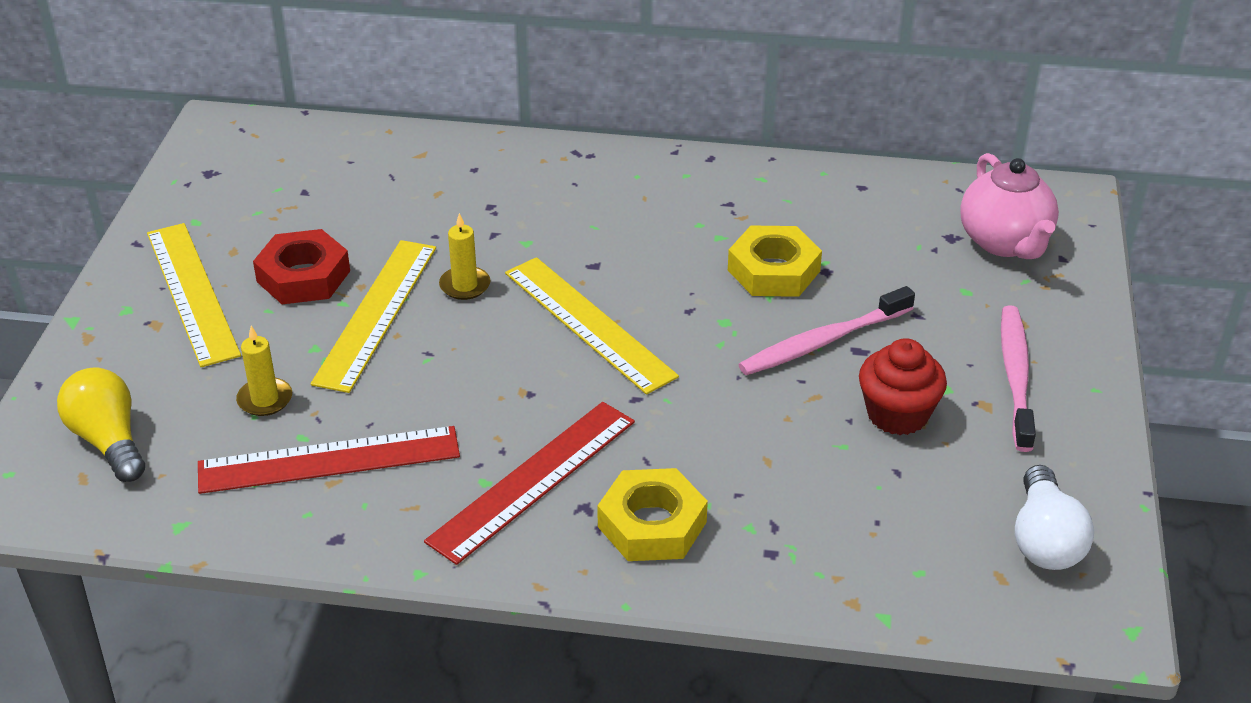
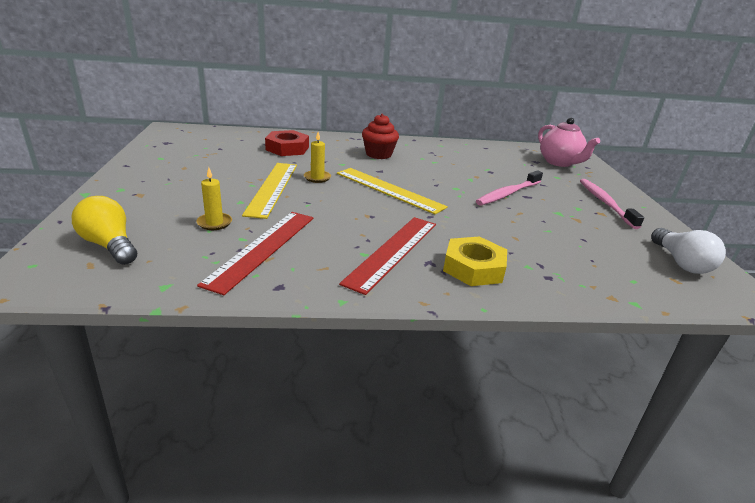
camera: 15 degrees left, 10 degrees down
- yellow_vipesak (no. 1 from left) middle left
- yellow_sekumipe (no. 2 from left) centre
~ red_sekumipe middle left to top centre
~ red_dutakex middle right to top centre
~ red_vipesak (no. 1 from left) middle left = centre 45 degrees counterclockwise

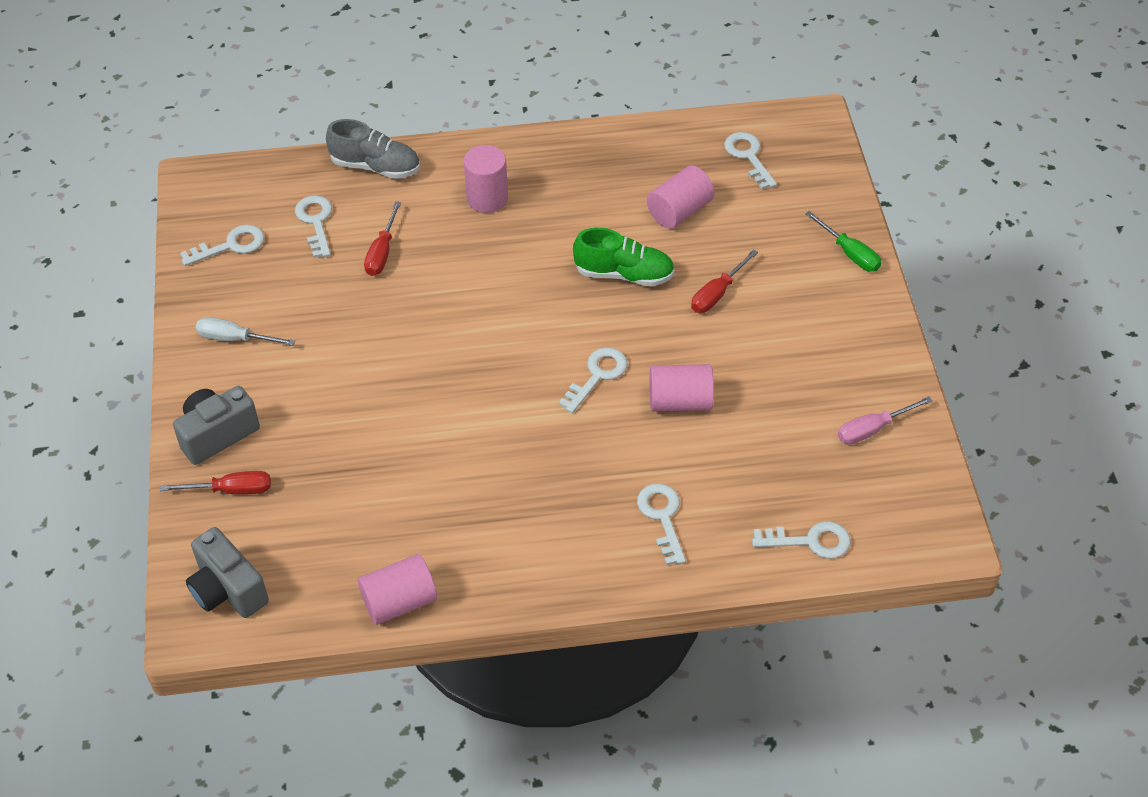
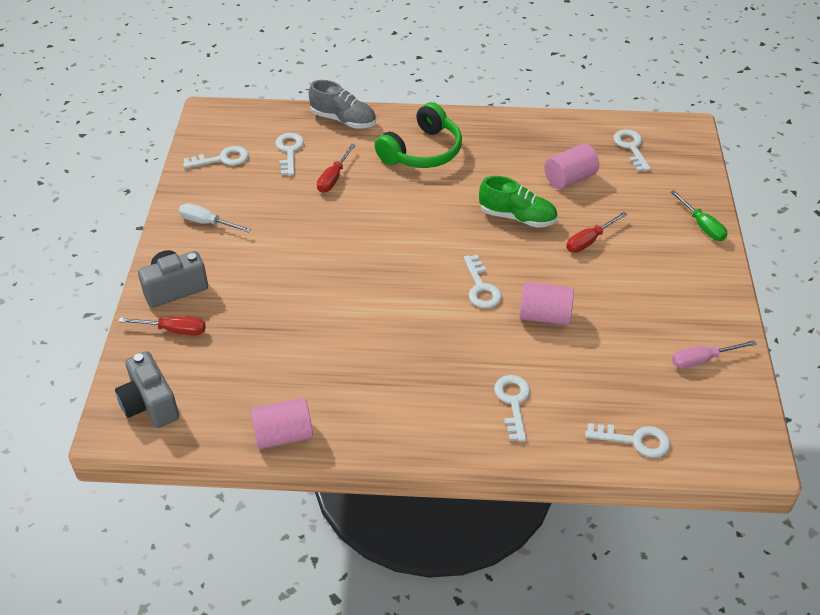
camera: 10 degrees right, 5 degrees down
~ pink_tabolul (no. 2 from left) top centre to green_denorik top centre
~ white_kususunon (no. 3 from left) centre = centre 120 degrees clockwise

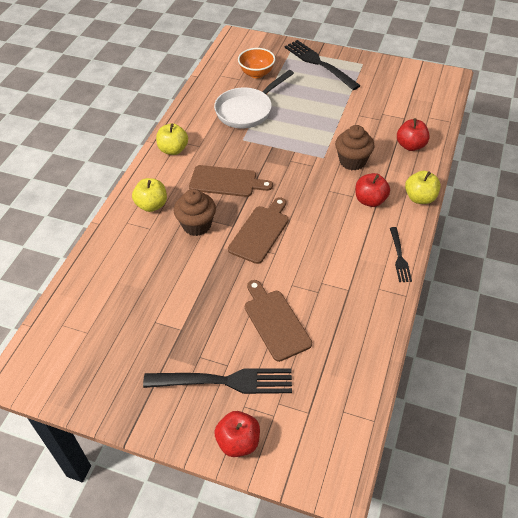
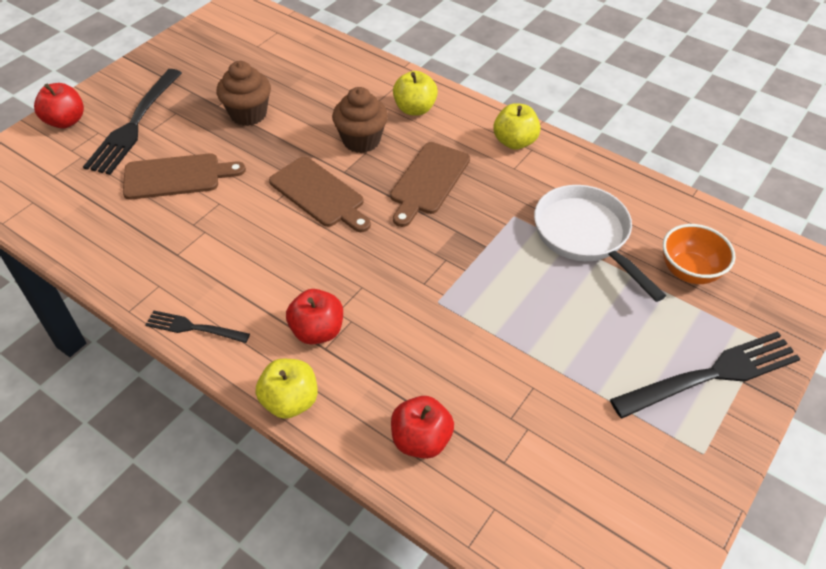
camera: 105 degrees right, 0 degrees up
~ brown_dutakex (no. 2 from left in the first image) top right to brown_dutakex (no. 1 from left) top left

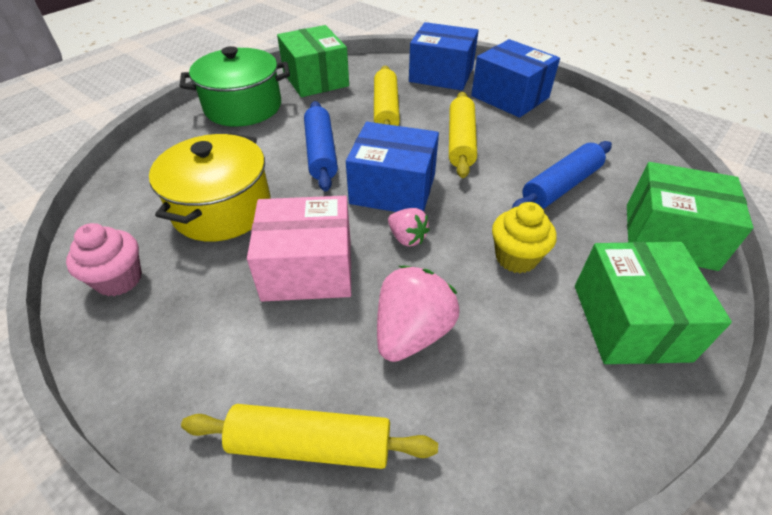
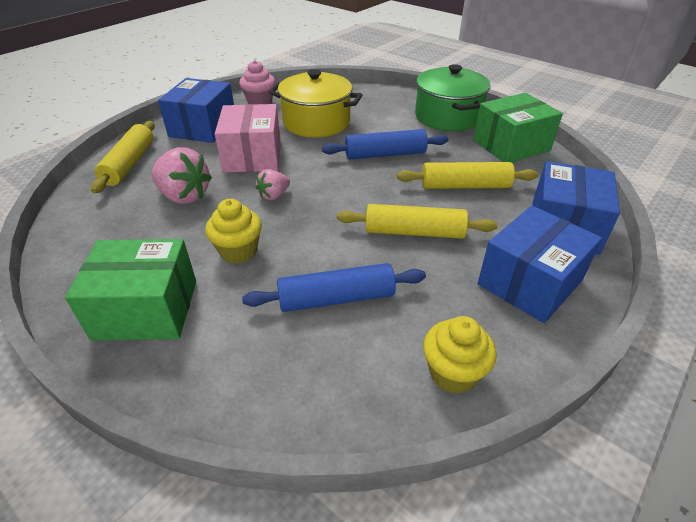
camera: 90 degrees right, 5 degrees down
- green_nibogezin (no. 3 from left) middle right
+ yellow_dutakex (no. 2 from left) bottom centre
~ blue_nibogezin (no. 1 from left) top centre to top left
~ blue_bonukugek (no. 2 from left in the first image) middle right = centre 60 degrees counterclockwise

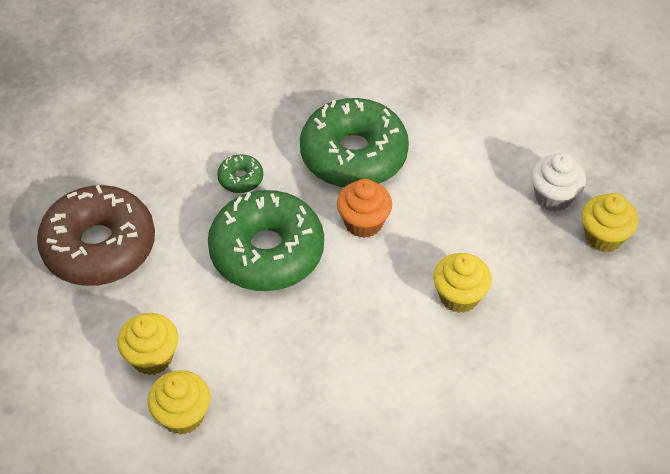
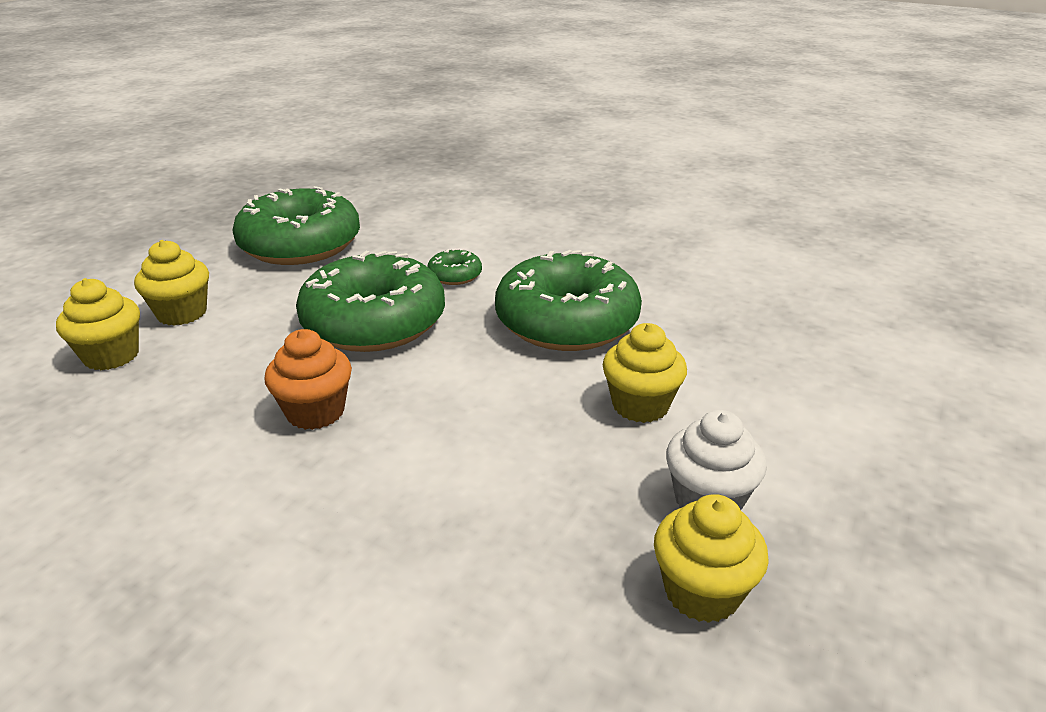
camera: 55 degrees right, 20 degrees down
~ orange_dutakex centre to middle left
~ yellow_dutakex (no. 3 from left) middle right to centre
~ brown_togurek middle left to green_togurek (no. 1 from left) top left

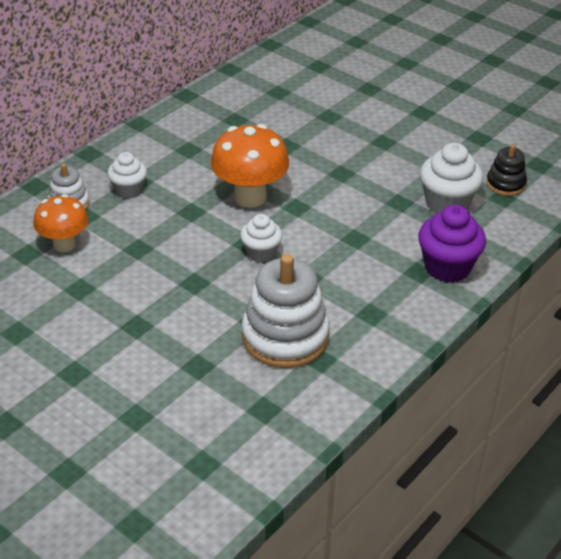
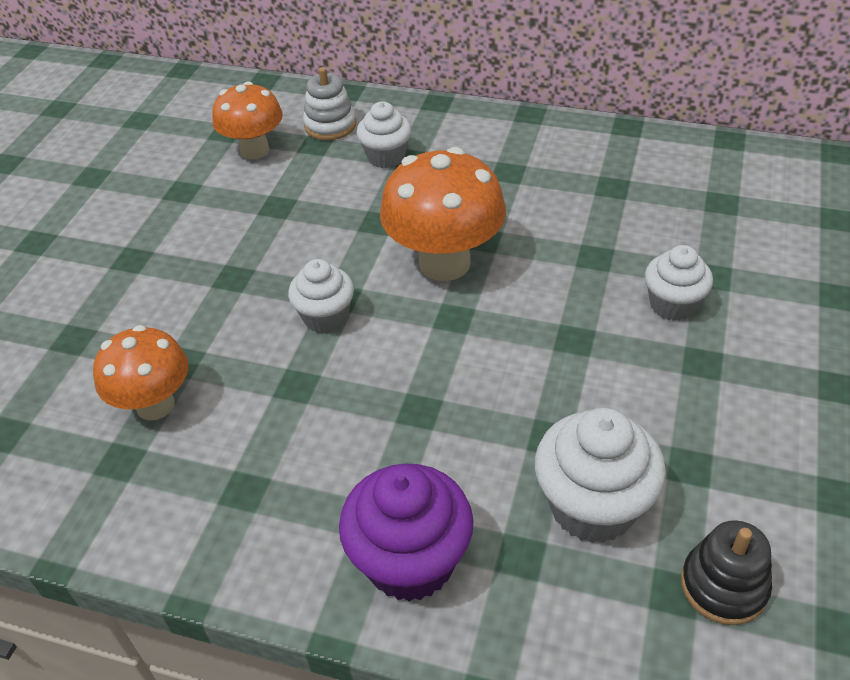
camera: 70 degrees right, 5 degrees up
+ white_dutakex (no. 4 from left) middle right
~ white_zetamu (no. 2 from left) centre to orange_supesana (no. 1 from left) middle left

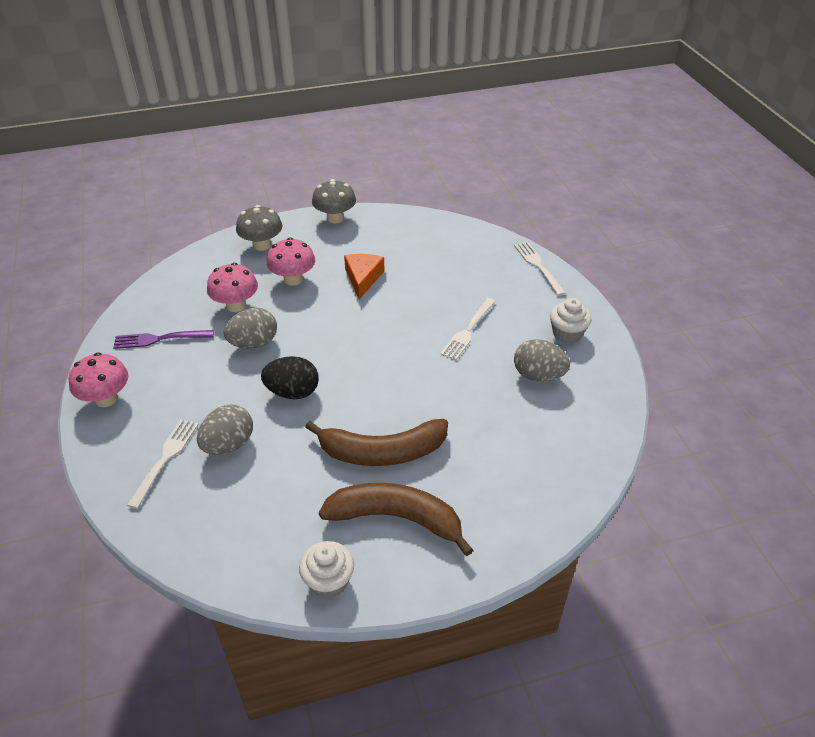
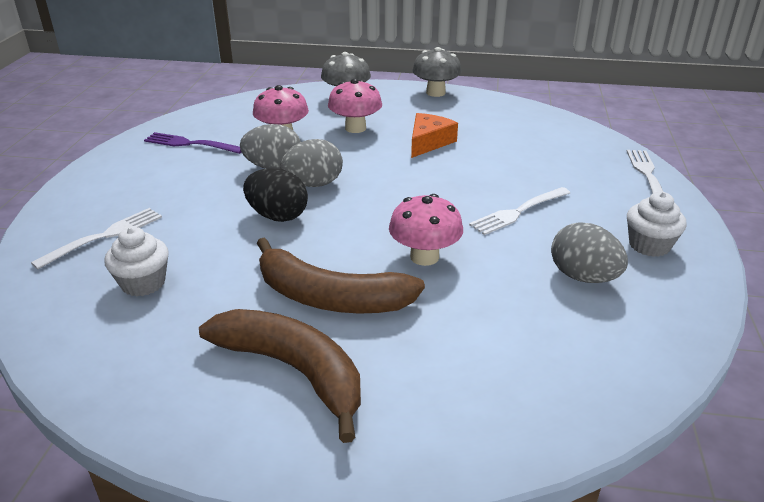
camera: 25 degrees right, 10 degrees down
~ pink_supesana (no. 1 from left in the first image) middle left to pink_supesana (no. 3 from left) centre
~ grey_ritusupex (no. 1 from left in the first image) middle left to grey_ritusupex (no. 2 from left) top centre
~ white_dutakex (no. 1 from left) bottom centre to middle left

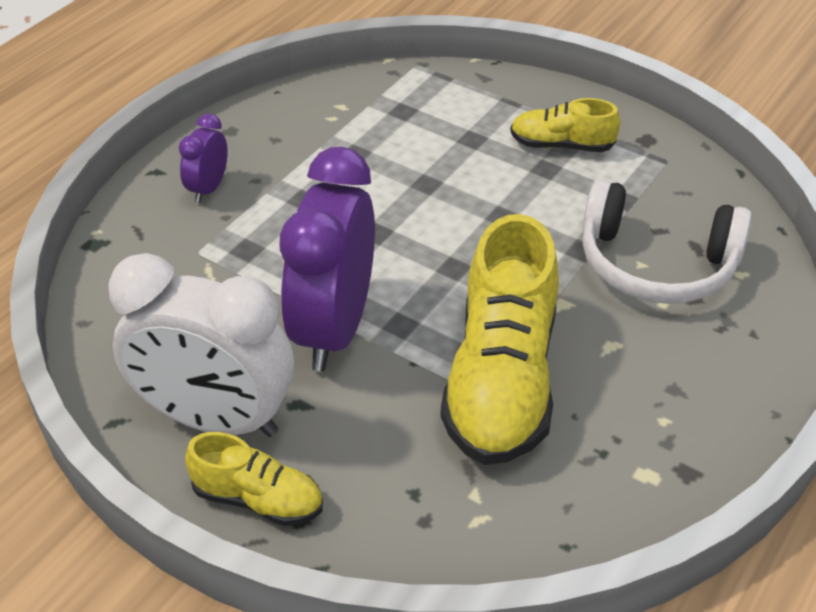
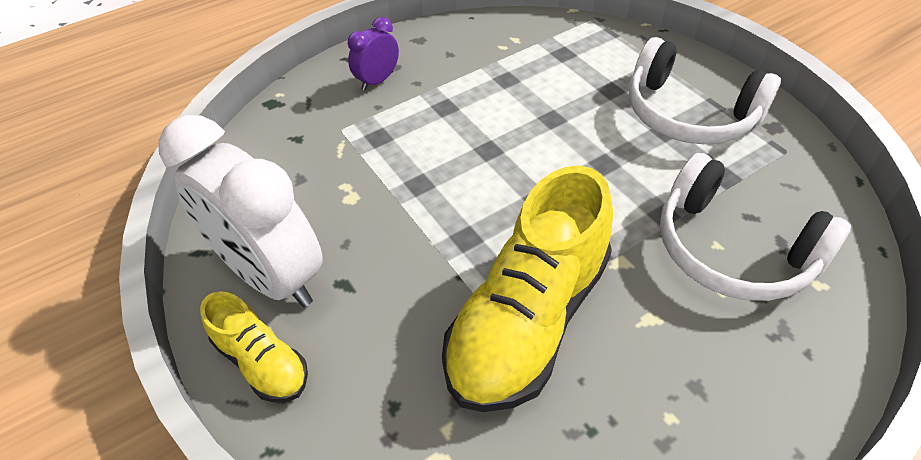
camera: 25 degrees right, 5 degrees up
- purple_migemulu (no. 2 from left) centre
~ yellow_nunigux (no. 3 from left) top right to white_denorik (no. 1 from left) top right

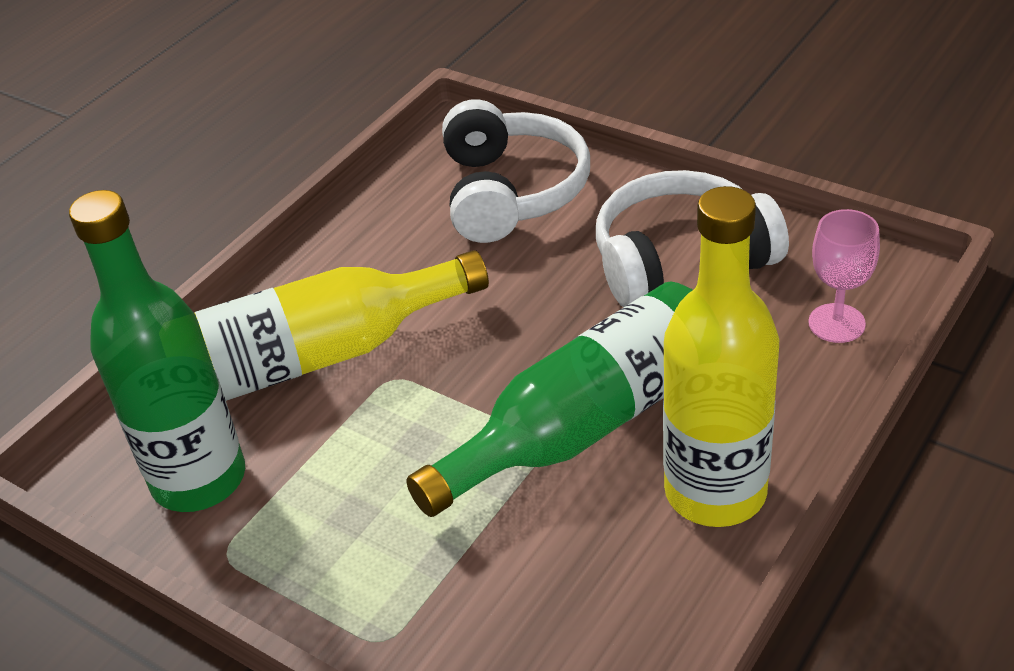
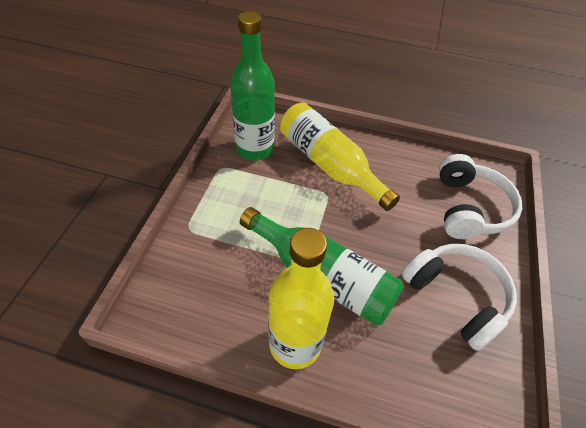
camera: 65 degrees right, 10 degrees up
- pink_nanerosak middle right
~ white_denorik (no. 1 from left in the first image) top centre = middle right 60 degrees counterclockwise

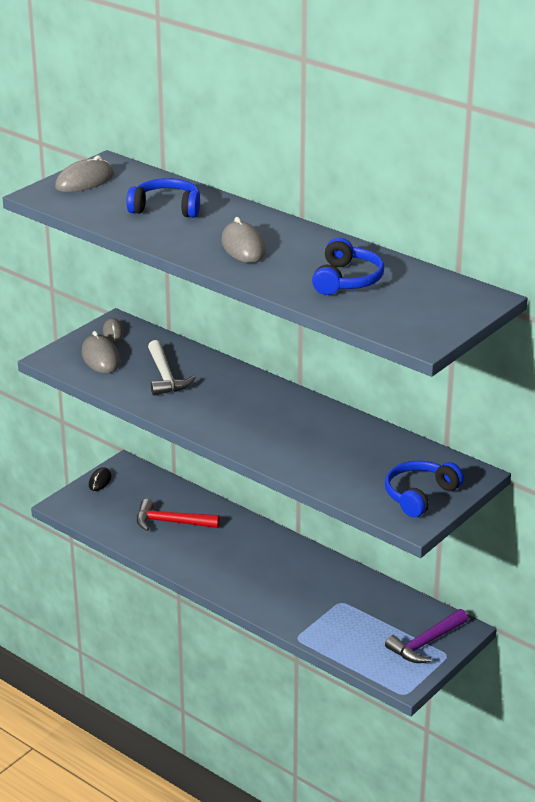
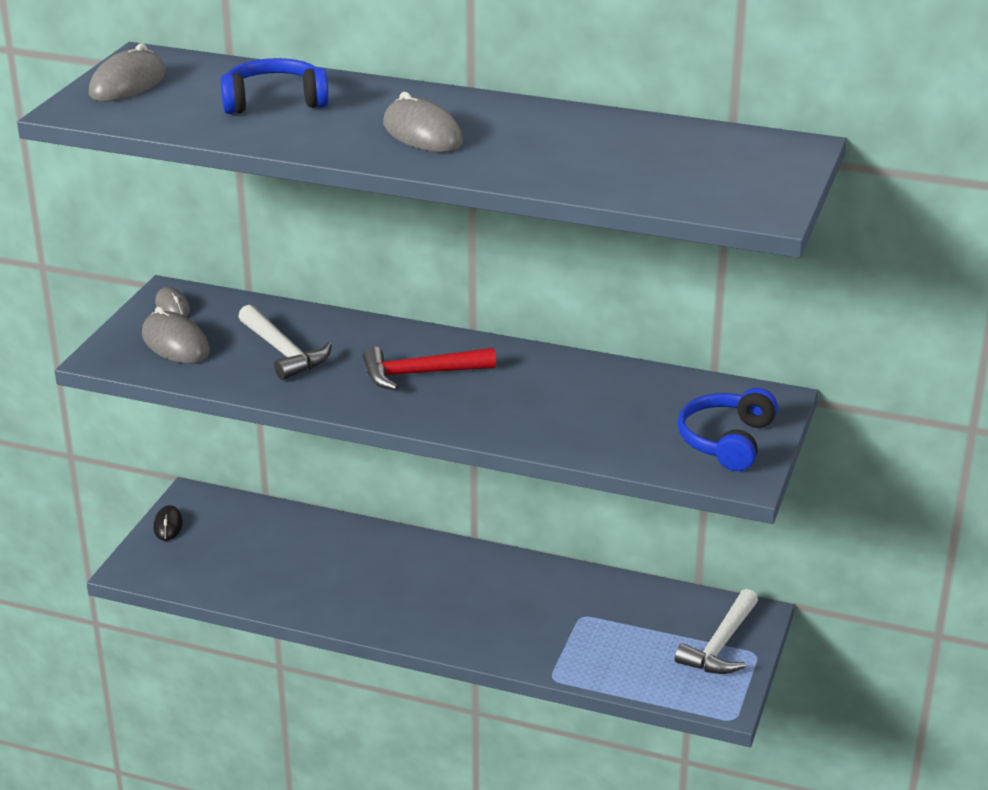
camera: 20 degrees left, 0 degrees up
- blue_denorik (no. 2 from left) top centre
~ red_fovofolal middle left to centre
~ purple_fovofolal bottom right to white_fovofolal (no. 2 from left) bottom right

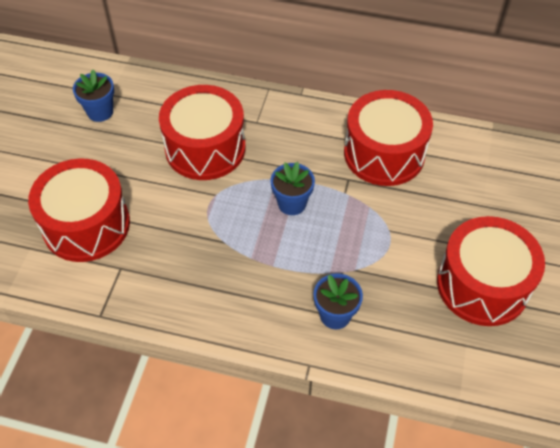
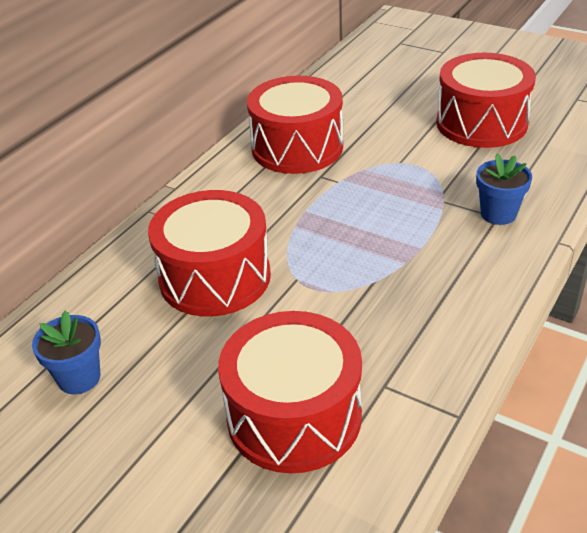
camera: 70 degrees left, 15 degrees down
- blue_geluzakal (no. 2 from left) centre

